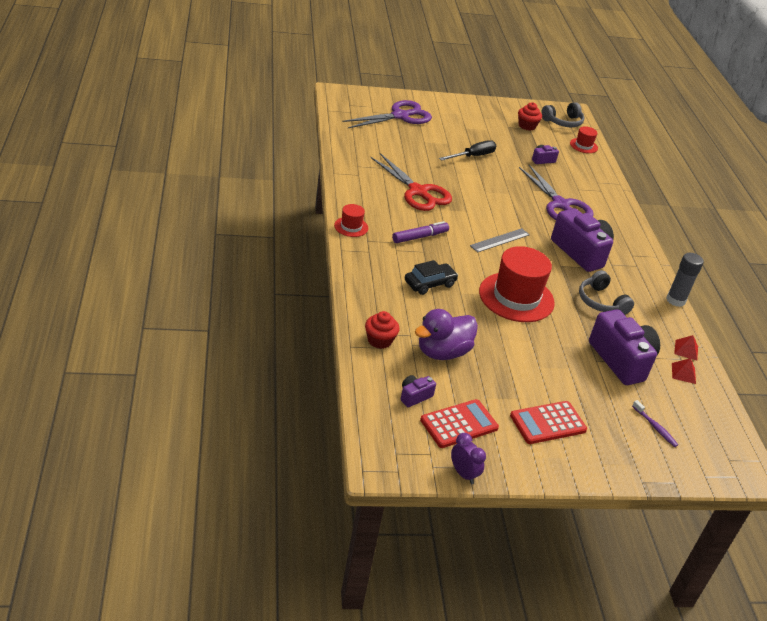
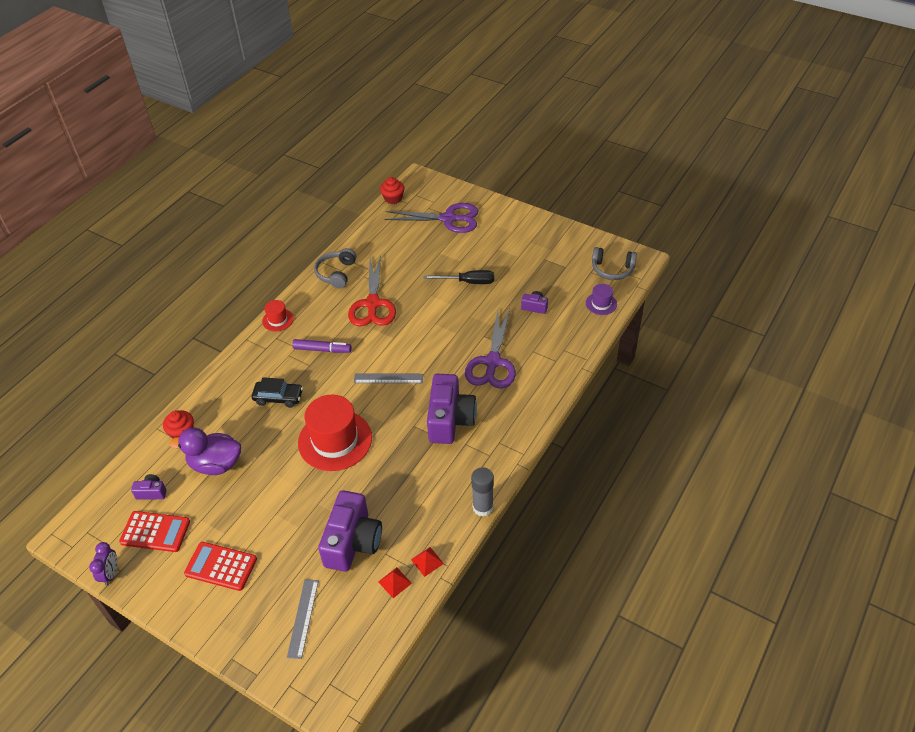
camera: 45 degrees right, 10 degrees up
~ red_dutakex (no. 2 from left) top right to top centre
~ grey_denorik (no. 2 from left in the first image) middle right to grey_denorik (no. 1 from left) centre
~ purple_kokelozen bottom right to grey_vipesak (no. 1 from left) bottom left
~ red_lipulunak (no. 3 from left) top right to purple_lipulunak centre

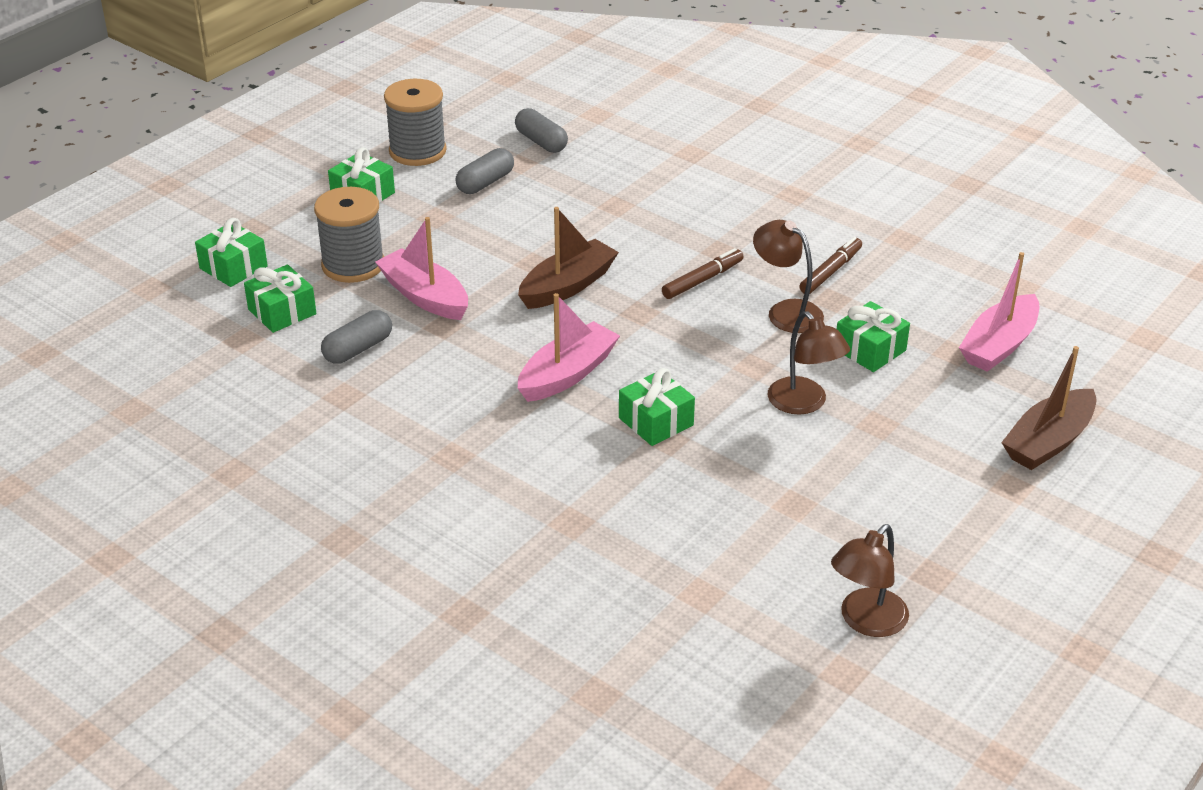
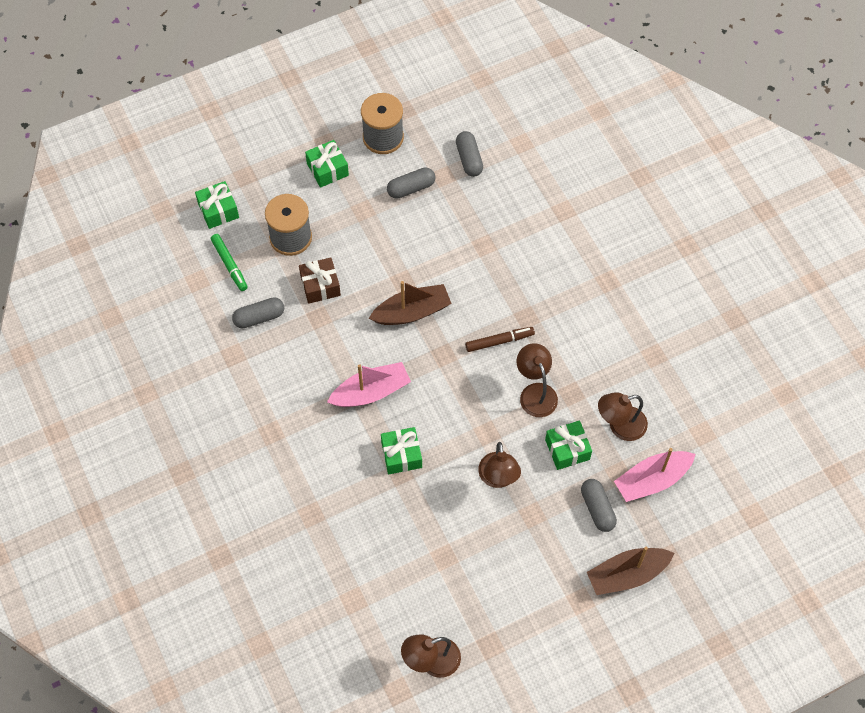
camera: 25 degrees right, 25 degrees up
- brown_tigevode (no. 2 from left) middle right
+ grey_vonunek (no. 4 from left) bottom right
+ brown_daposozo (no. 4 from left) middle right
~ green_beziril (no. 2 from left) middle left to green_tigevode middle left
~ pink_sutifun (no. 1 from left) centre to brown_beziril centre

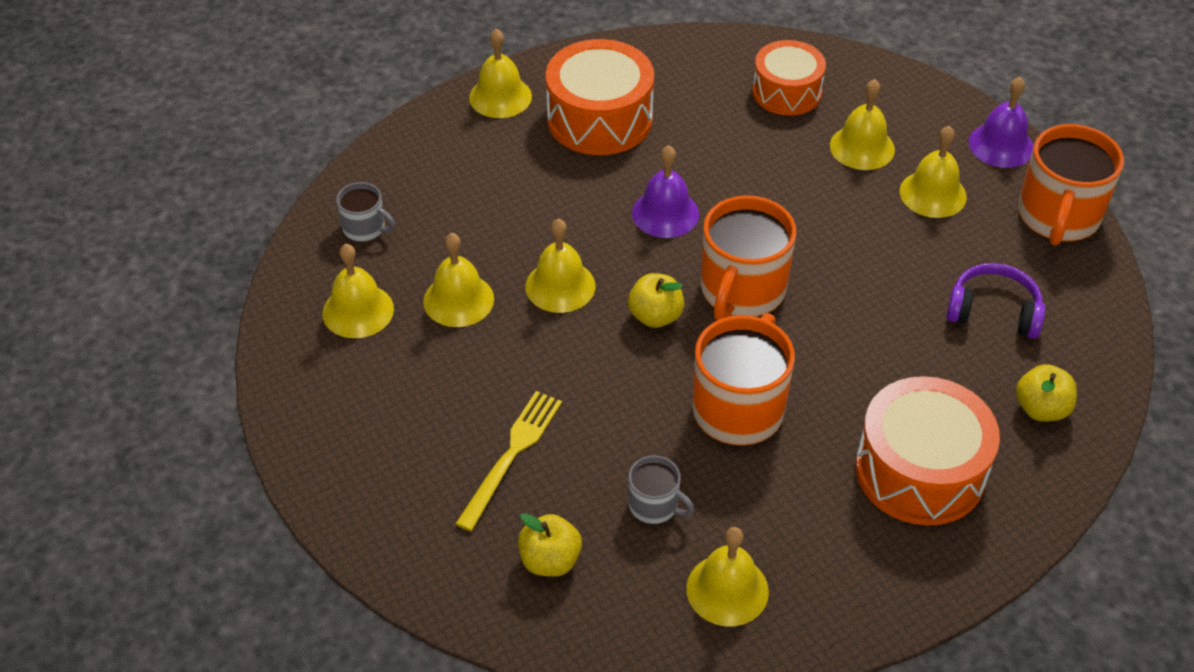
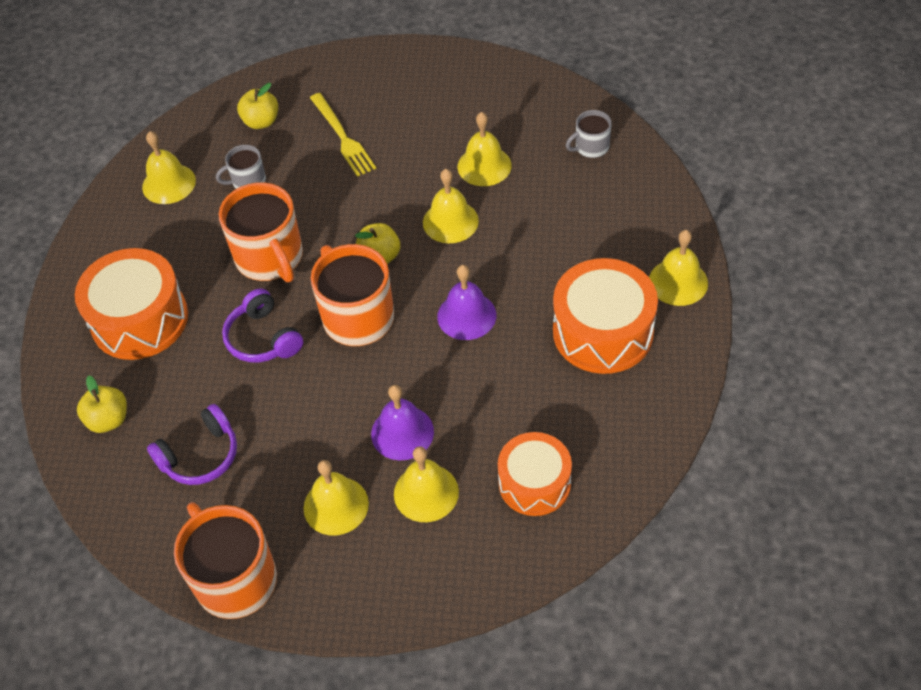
camera: 130 degrees right, 5 degrees up
- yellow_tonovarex (no. 1 from left) middle left
+ purple_denorik (no. 2 from left) middle left
~ purple_tonovarex (no. 2 from left in the first image) top right to purple_tonovarex (no. 1 from left) centre

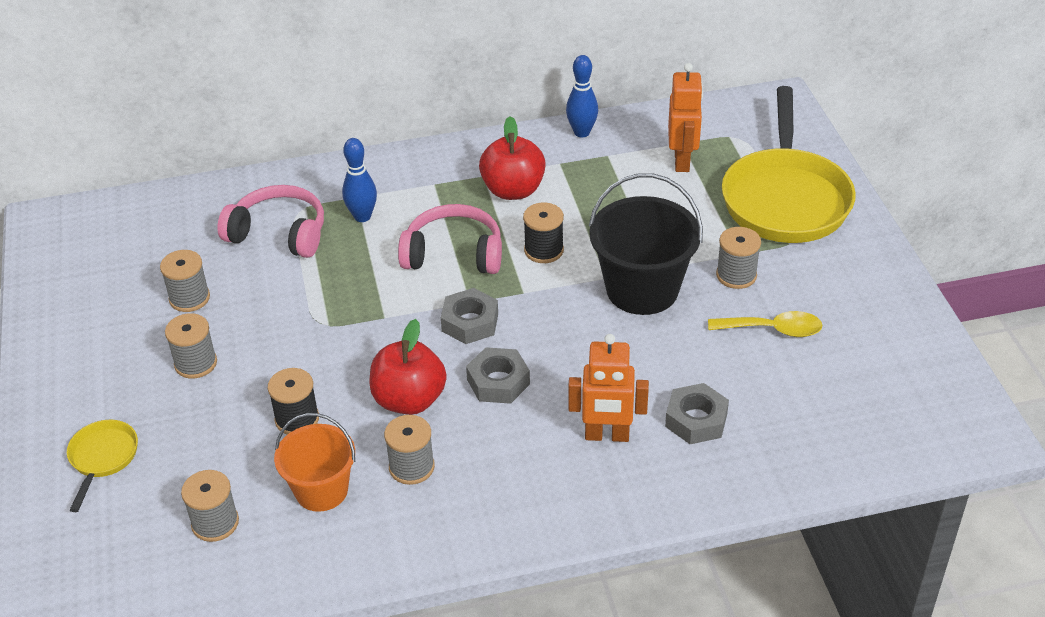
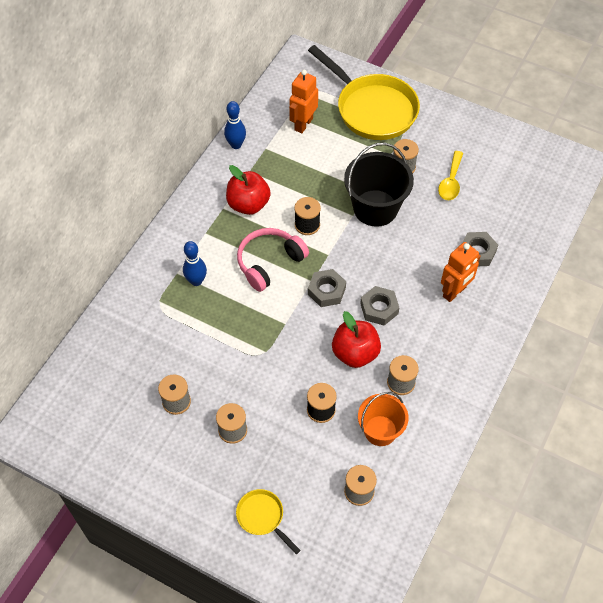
camera: 50 degrees left, 15 degrees up
- pink_denorik (no. 1 from left) middle left
~ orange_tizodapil (no. 2 from left in the first image) top centre = top centre 105 degrees counterclockwise
~ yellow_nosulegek middle right = top right 150 degrees clockwise

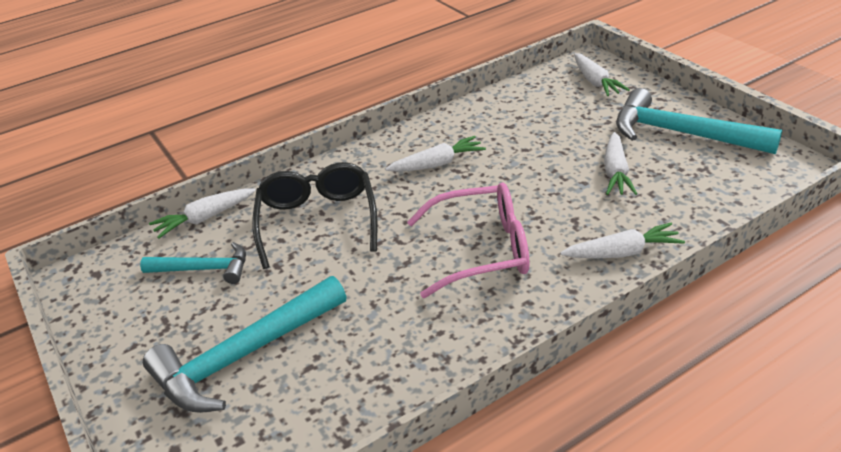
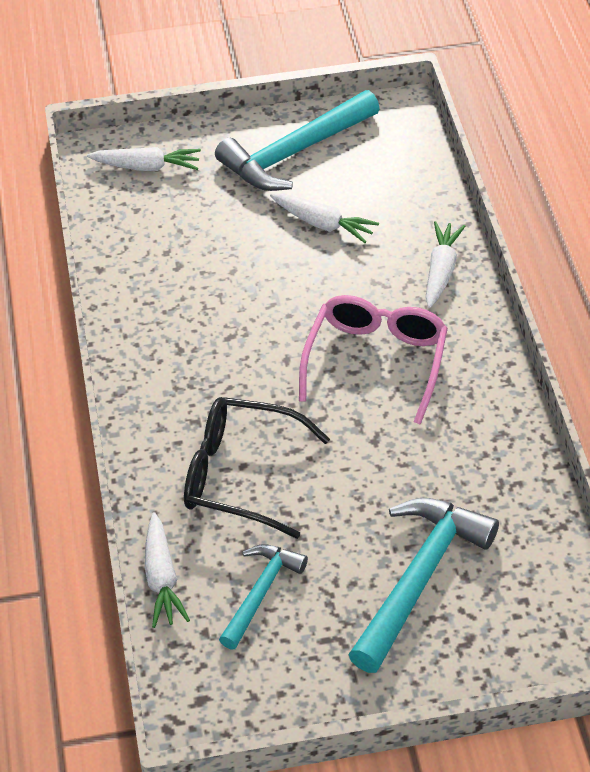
camera: 70 degrees left, 10 degrees up
- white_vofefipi (no. 2 from left) centre
~ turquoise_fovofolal (no. 2 from left in the first image) bottom left = bottom right 135 degrees counterclockwise

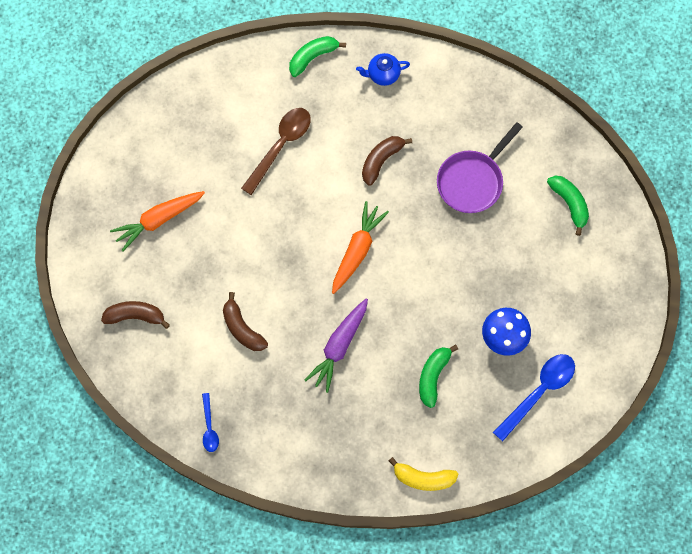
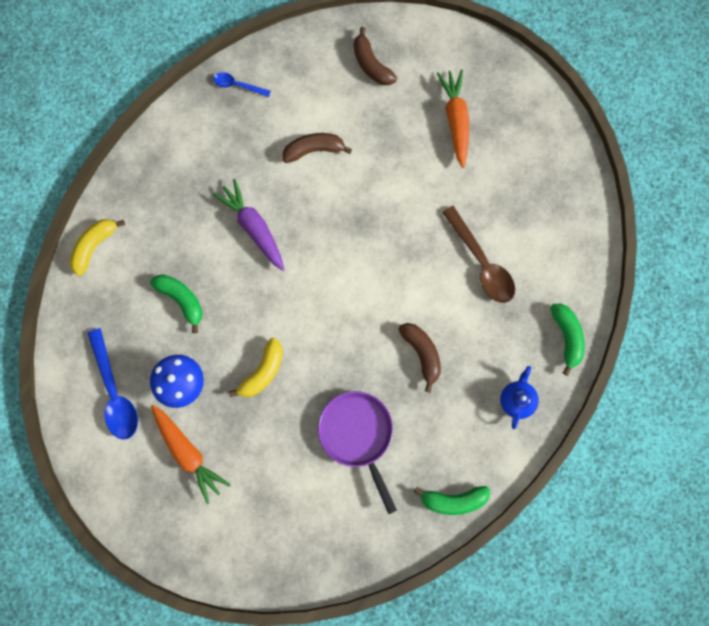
camera: 115 degrees right, 5 degrees up
+ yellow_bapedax (no. 2 from left) centre
~ orange_vofefipi (no. 2 from left in the first image) centre to orange_vofefipi (no. 1 from left) bottom left
~ green_bapedax (no. 3 from left in the first image) middle right to green_bapedax (no. 2 from left) bottom centre
~ brown_bapedax (no. 1 from left in the first image) middle left = top centre 120 degrees clockwise

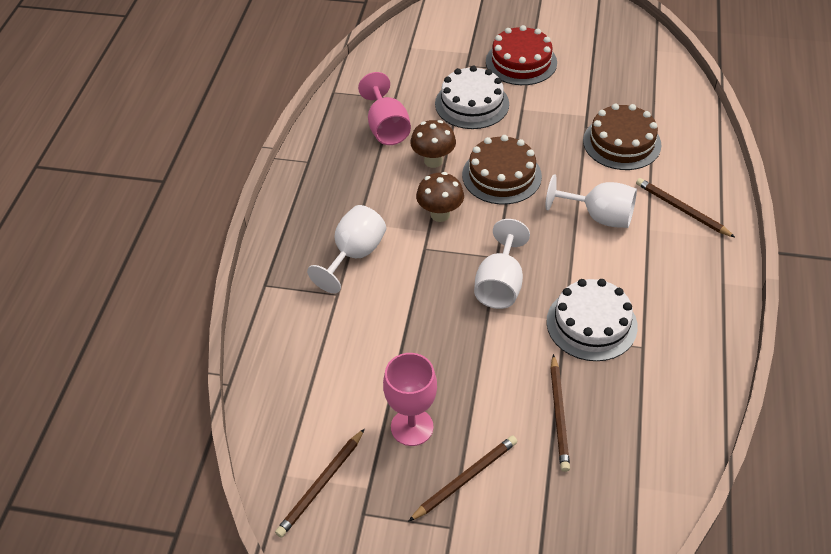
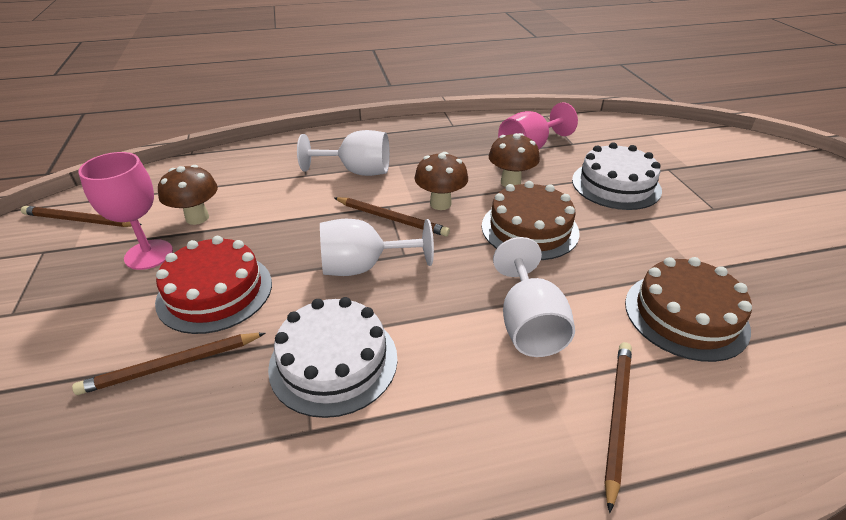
camera: 65 degrees right, 10 degrees down
+ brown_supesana (no. 1 from left) middle left
~ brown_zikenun (no. 2 from left in the first image) bottom centre to brown_zikenun (no. 3 from left) centre
~ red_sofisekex top centre to middle left

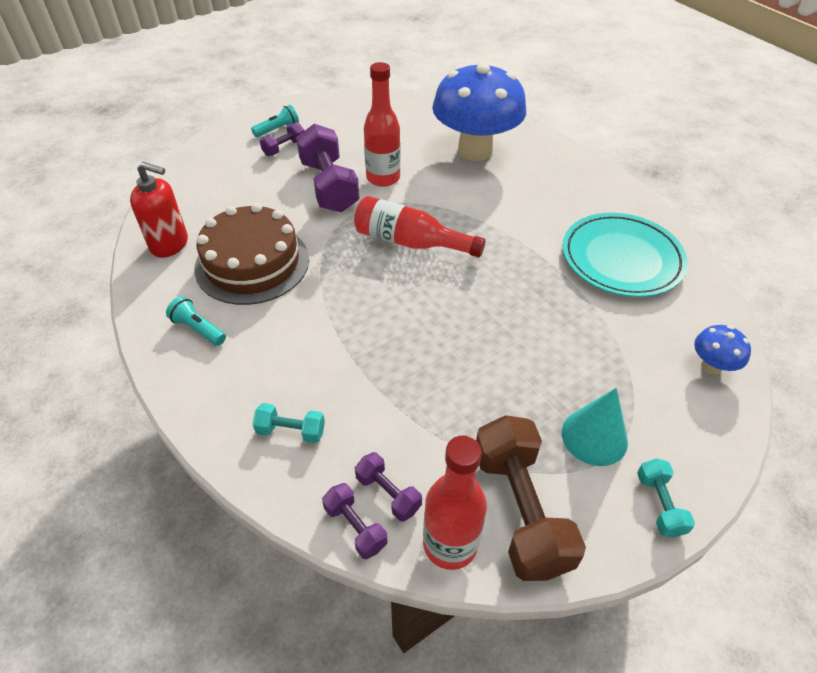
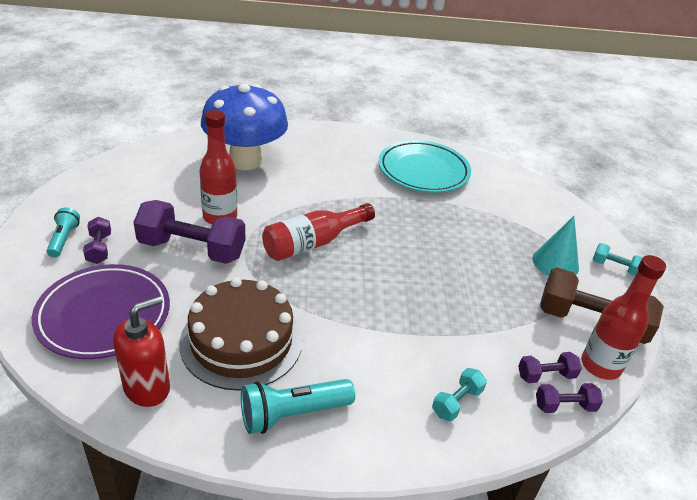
camera: 60 degrees left, 10 degrees down
- blue_supesana (no. 2 from left) middle right
+ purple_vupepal middle left
~ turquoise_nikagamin (no. 1 from left in the first image) middle left = bottom centre x1.62

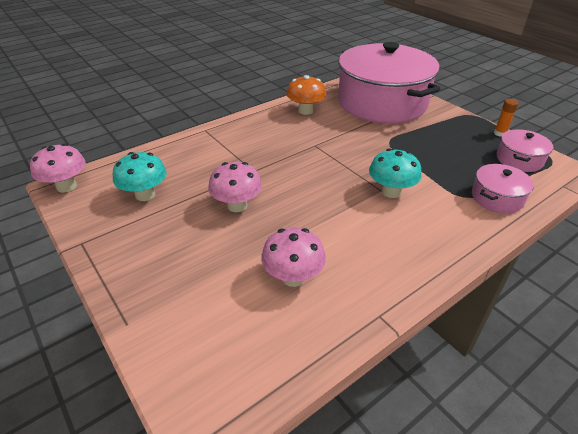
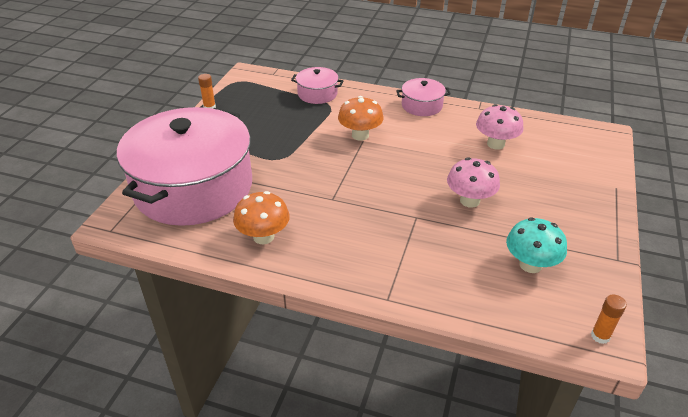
camera: 125 degrees left, 0 degrees up
~ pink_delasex (no. 3 from left) middle right to top centre
~ pink_supesana (no. 1 from left) middle left to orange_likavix (no. 2 from left) bottom right
~ turquoise_supesana (no. 2 from left) middle right to orange_supesana (no. 2 from left) top centre

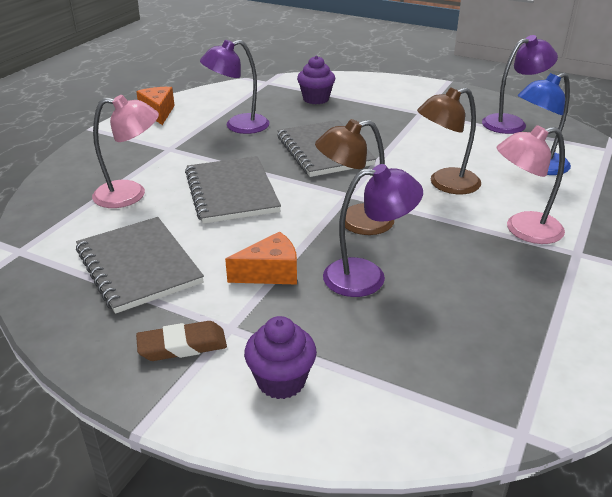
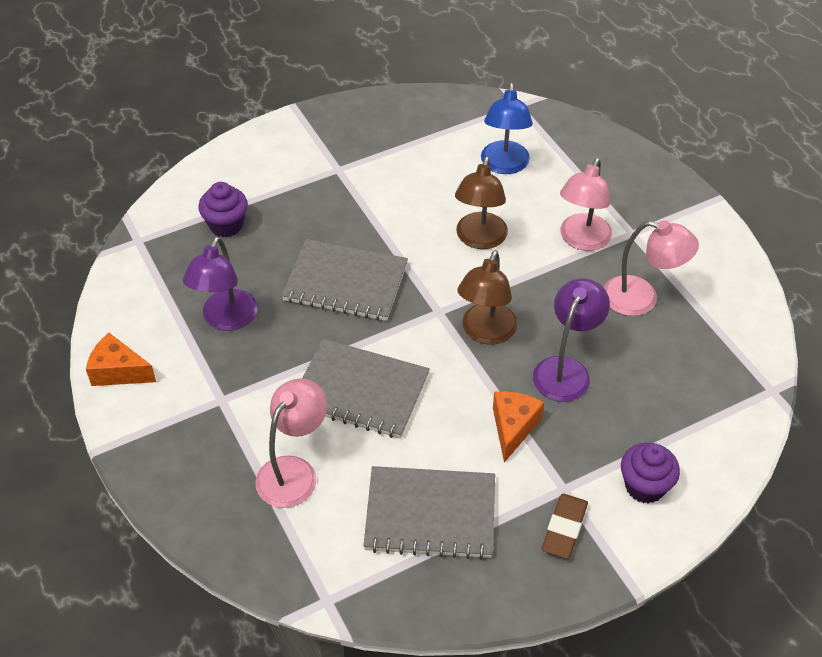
camera: 55 degrees left, 15 degrees up
- purple_daposozo (no. 3 from left) top right
+ pink_daposozo (no. 3 from left) middle right

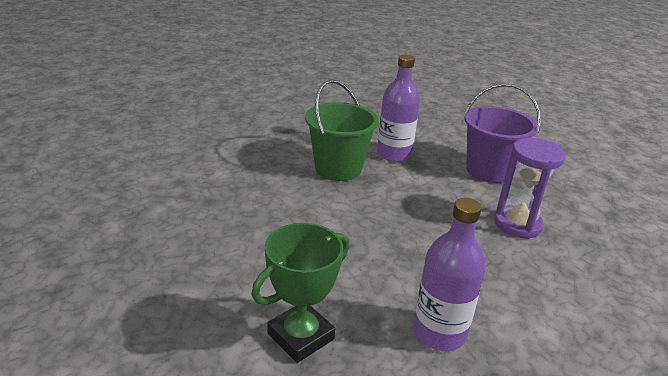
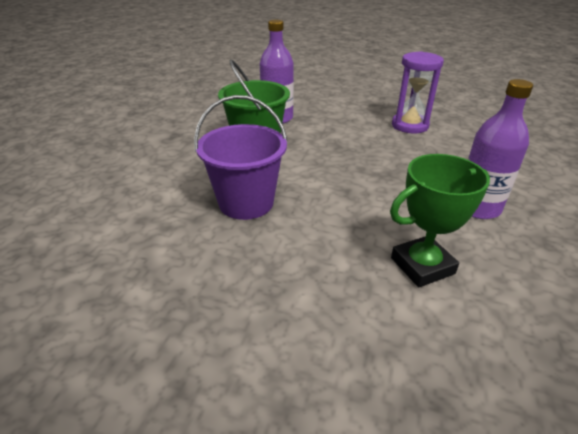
camera: 40 degrees left, 5 degrees up
~ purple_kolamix middle right to centre
~ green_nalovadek bottom centre = middle right 60 degrees clockwise

